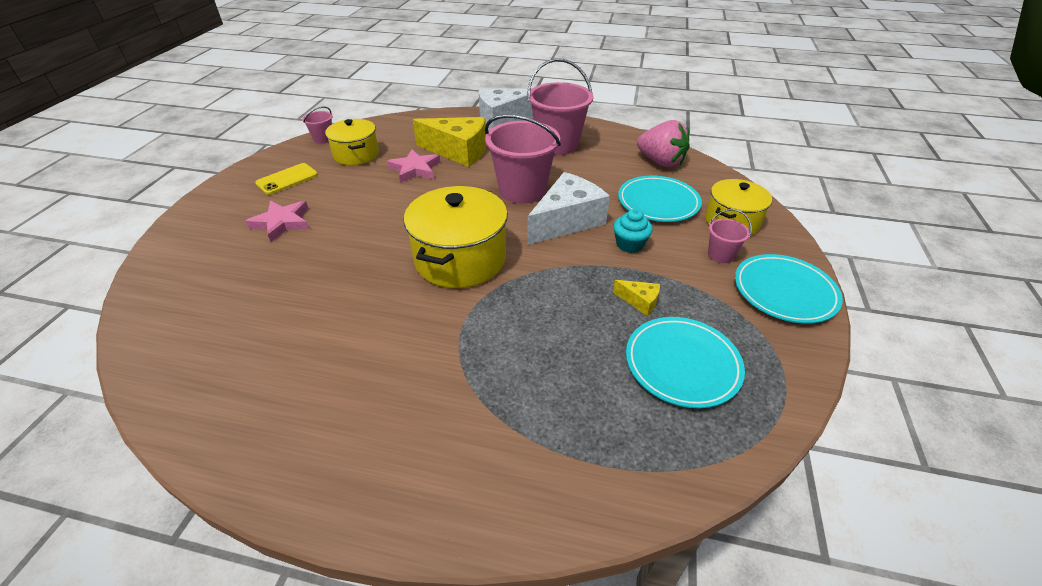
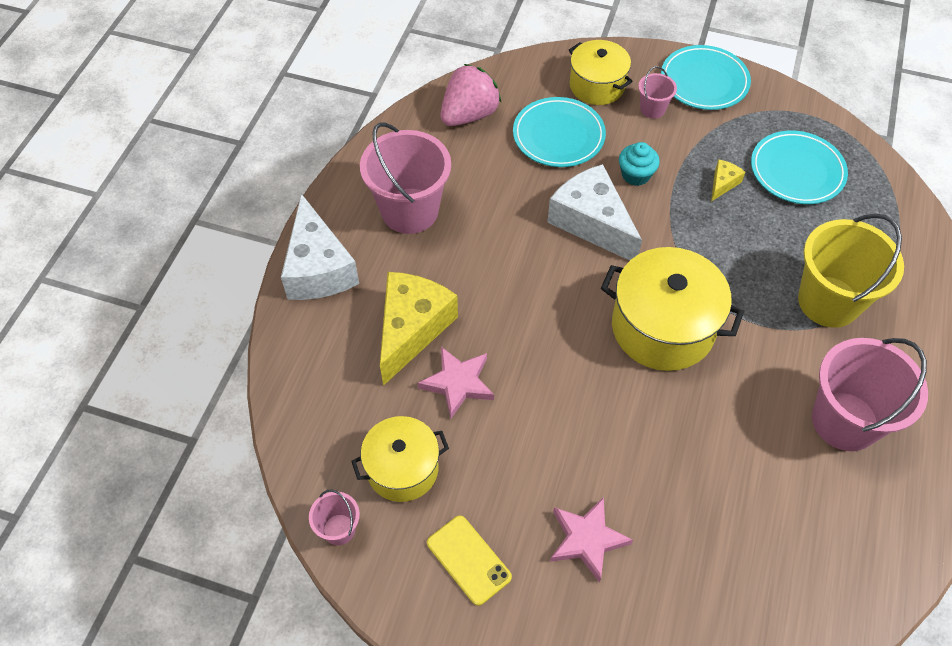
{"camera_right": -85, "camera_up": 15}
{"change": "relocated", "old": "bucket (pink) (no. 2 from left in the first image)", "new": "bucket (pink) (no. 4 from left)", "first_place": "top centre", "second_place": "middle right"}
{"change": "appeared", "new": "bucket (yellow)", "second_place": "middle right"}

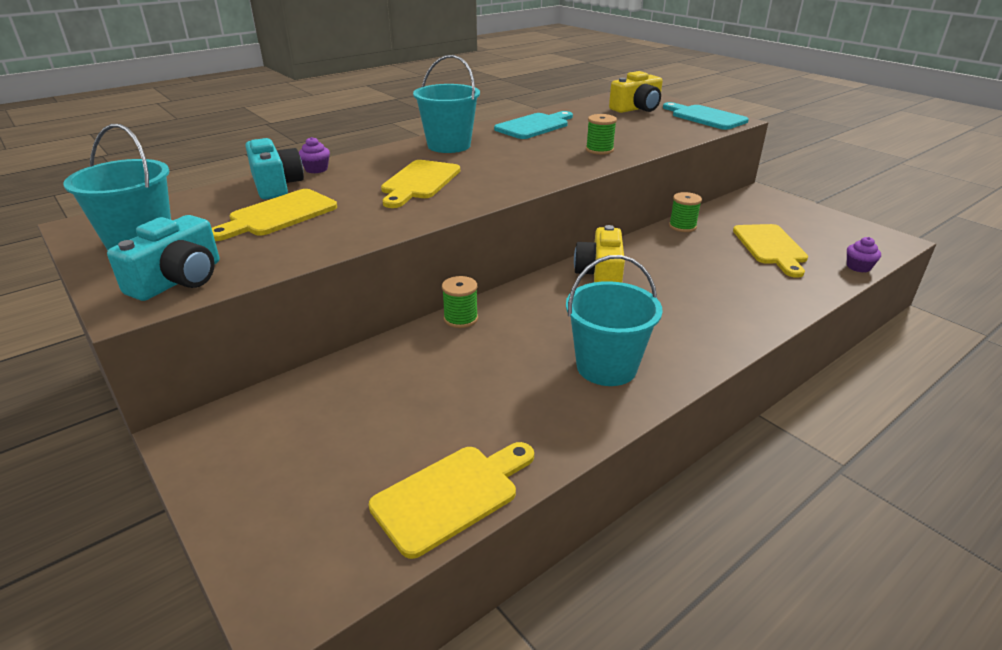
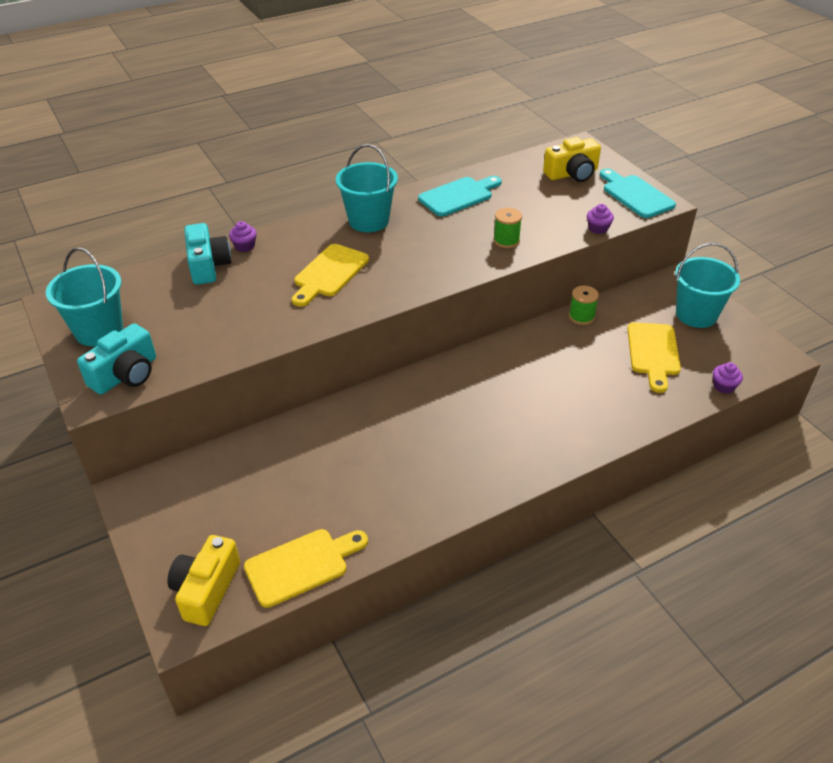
{"camera_right": 10, "camera_up": 10}
{"change": "missing", "old": "cutting board (yellow) (no. 1 from left)", "first_place": "top left"}
{"change": "relocated", "old": "camera (yellow) (no. 1 from left)", "first_place": "centre", "second_place": "bottom left"}
{"change": "relocated", "old": "bucket (turquoise) (no. 3 from left)", "first_place": "centre", "second_place": "middle right"}
{"change": "missing", "old": "spool (green) (no. 1 from left)", "first_place": "centre"}
{"change": "appeared", "new": "cupcake (purple) (no. 2 from left)", "second_place": "top right"}

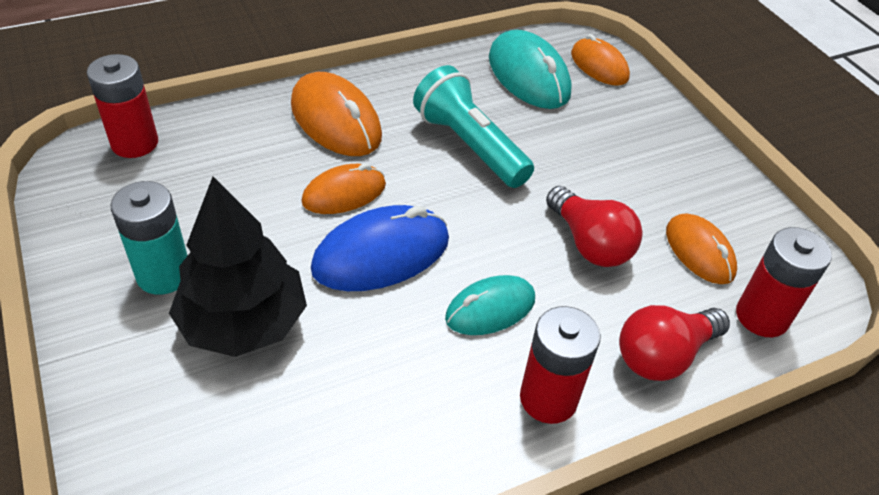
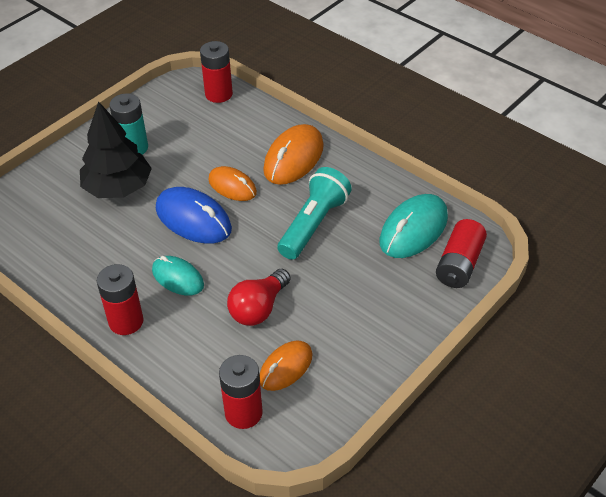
{"camera_right": 70, "camera_up": 0}
{"change": "exchanged", "old": "mouse (orange) (no. 3 from left)", "new": "battery (red) (no. 4 from left)", "first_place": "top right", "second_place": "middle right"}
{"change": "missing", "old": "light bulb (red) (no. 2 from left)", "first_place": "bottom right"}

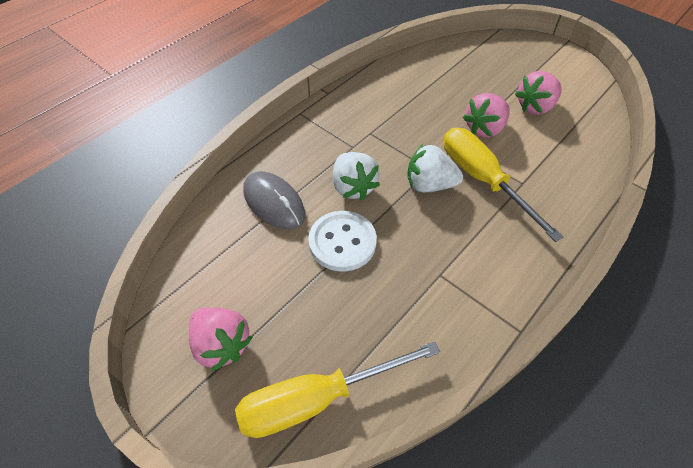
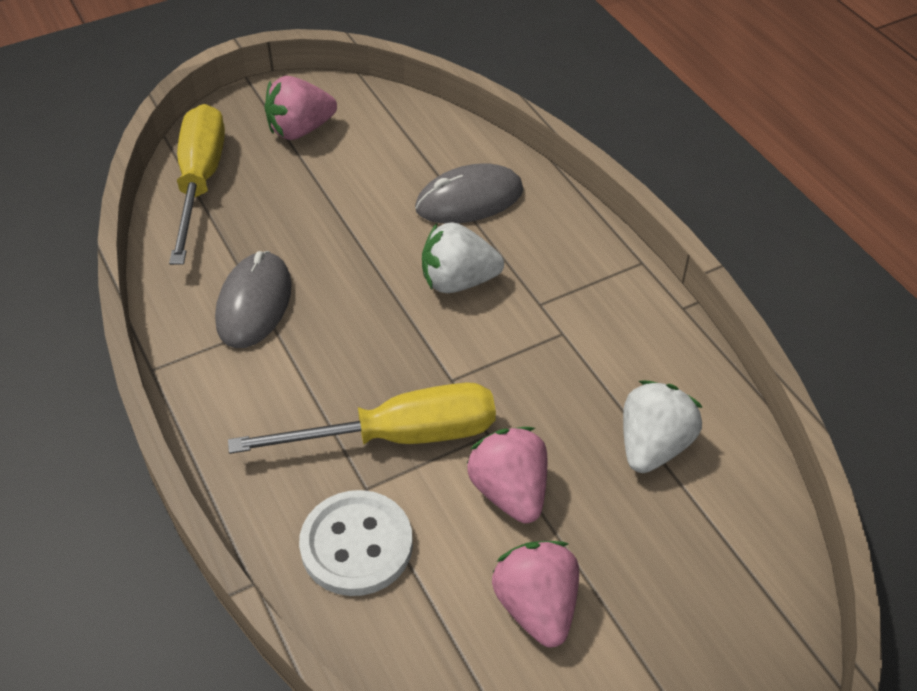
{"camera_right": 110, "camera_up": -5}
{"change": "relocated", "old": "strawberry (white) (no. 2 from left)", "first_place": "centre", "second_place": "middle right"}
{"change": "relocated", "old": "button (white)", "first_place": "centre", "second_place": "bottom centre"}
{"change": "appeared", "new": "mouse (grey) (no. 1 from left)", "second_place": "middle left"}

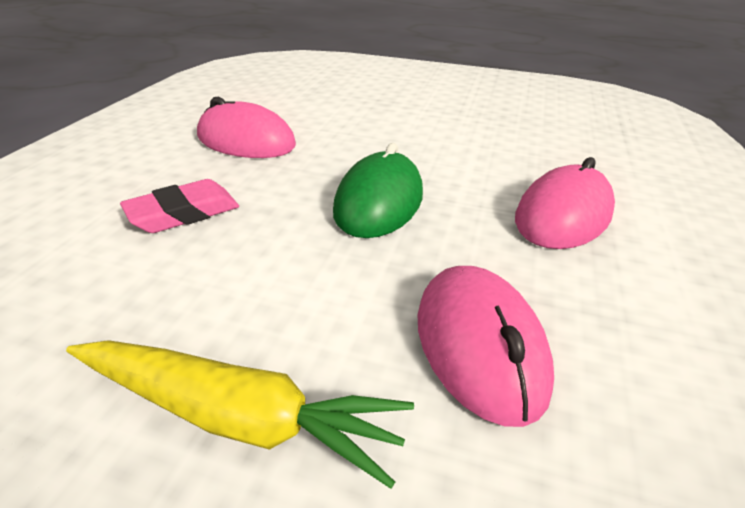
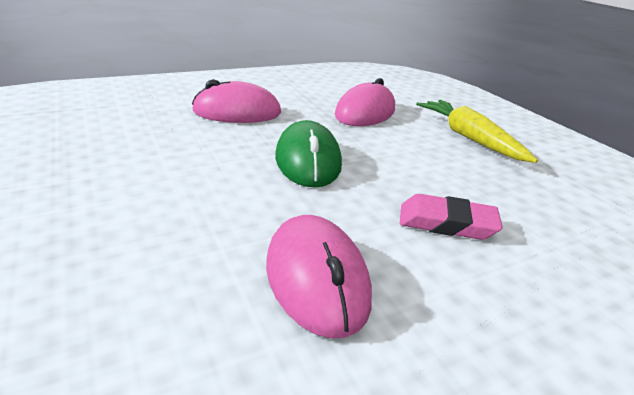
{"camera_right": -135, "camera_up": -5}
{"change": "spun", "old": "mouse (green)", "first_place": "centre", "second_place": "centre", "degrees": -75}

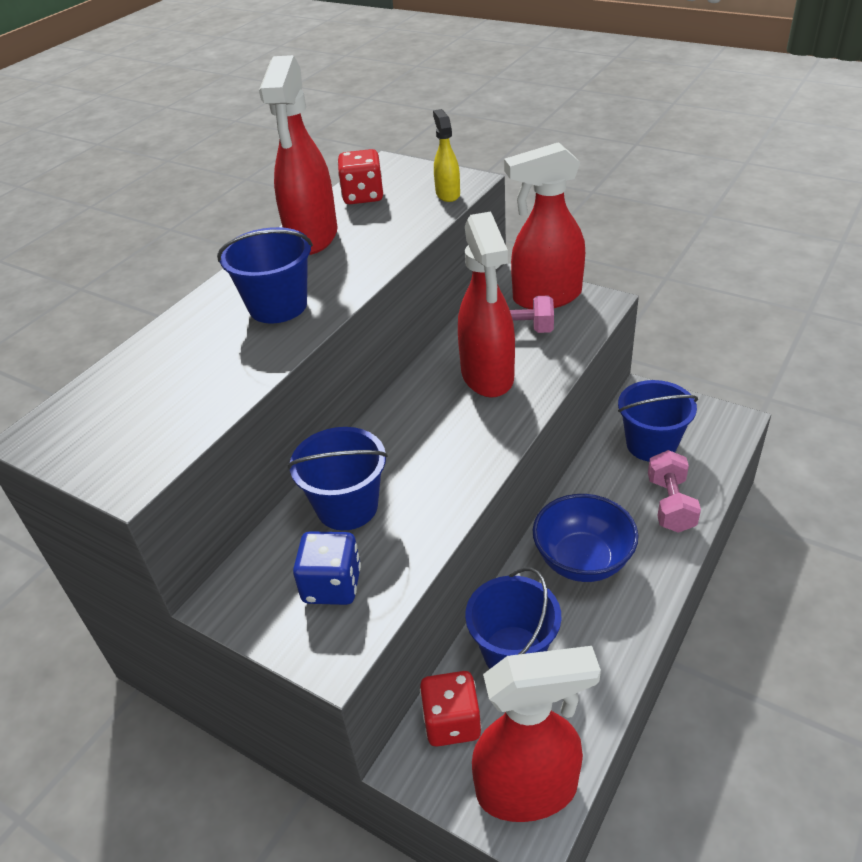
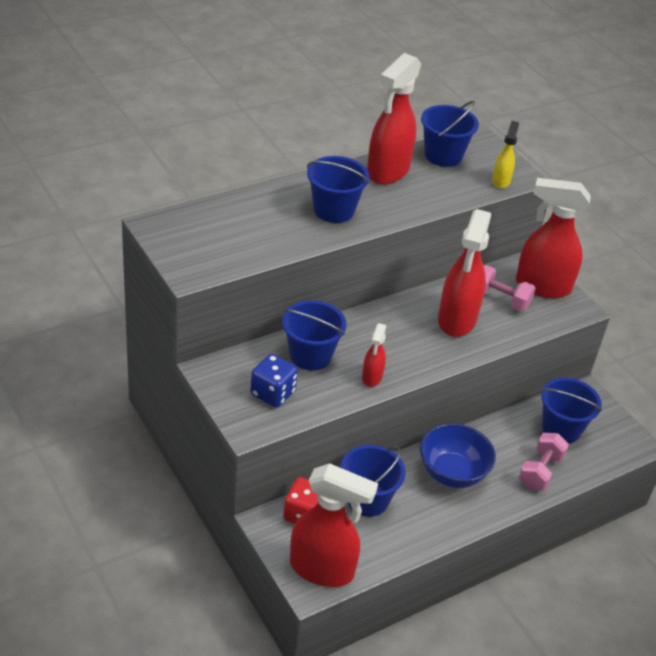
{"camera_right": 20, "camera_up": 0}
{"change": "exchanged", "old": "dice (red) (no. 1 from left)", "new": "bucket (blue) (no. 4 from left)", "first_place": "top centre", "second_place": "top right"}
{"change": "appeared", "new": "spray bottle (red) (no. 2 from left)", "second_place": "centre"}

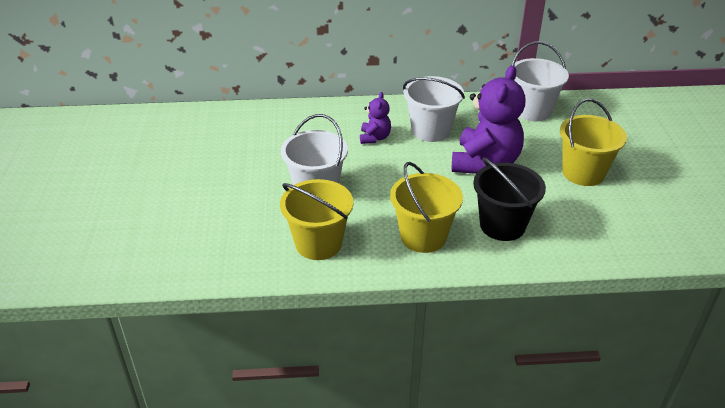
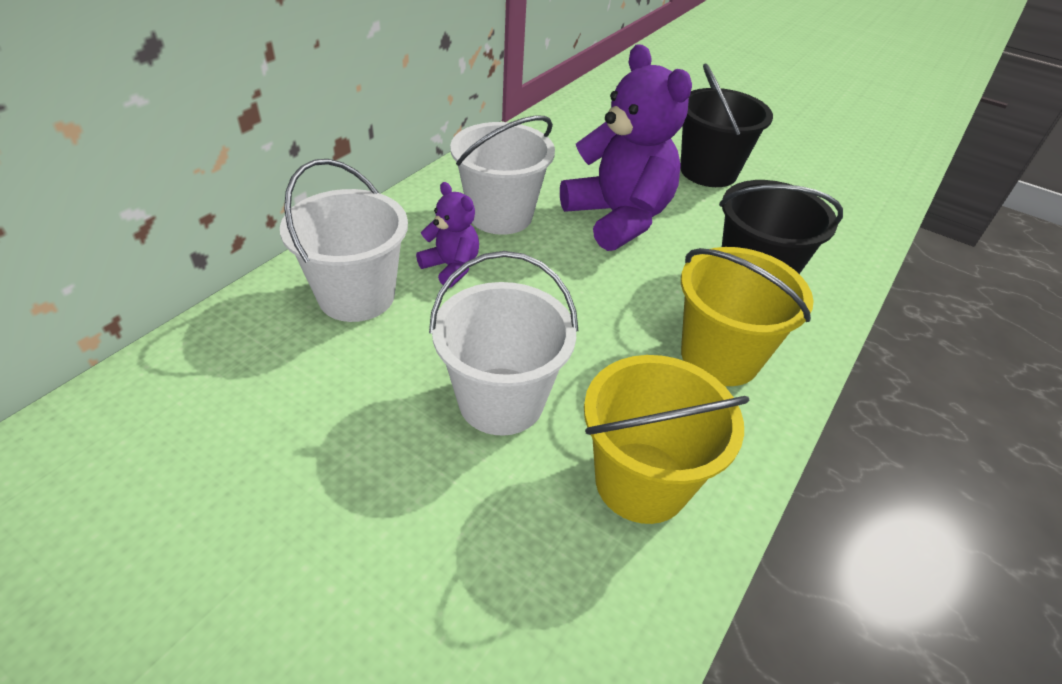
{"camera_right": -55, "camera_up": 5}
{"change": "relocated", "old": "bucket (white) (no. 3 from left in the first image)", "new": "bucket (white) (no. 1 from left)", "first_place": "top right", "second_place": "middle left"}
{"change": "colour", "old": "bucket (yellow) (no. 3 from left)", "new": "bucket (black) (no. 1 from left)", "first_place": "middle right", "second_place": "top right"}

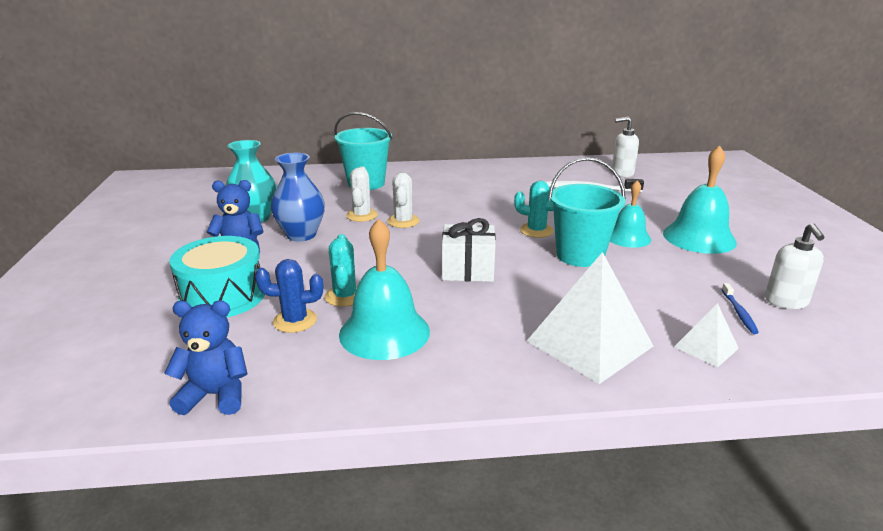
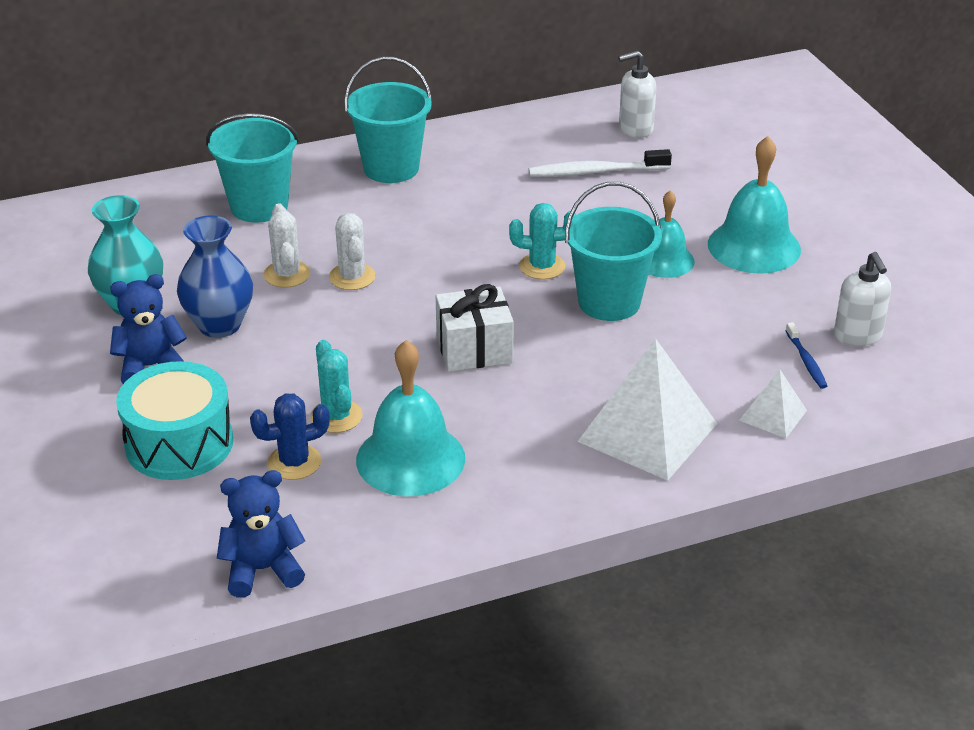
{"camera_right": -15, "camera_up": 10}
{"change": "appeared", "new": "bucket (turquoise) (no. 2 from left)", "second_place": "top centre"}

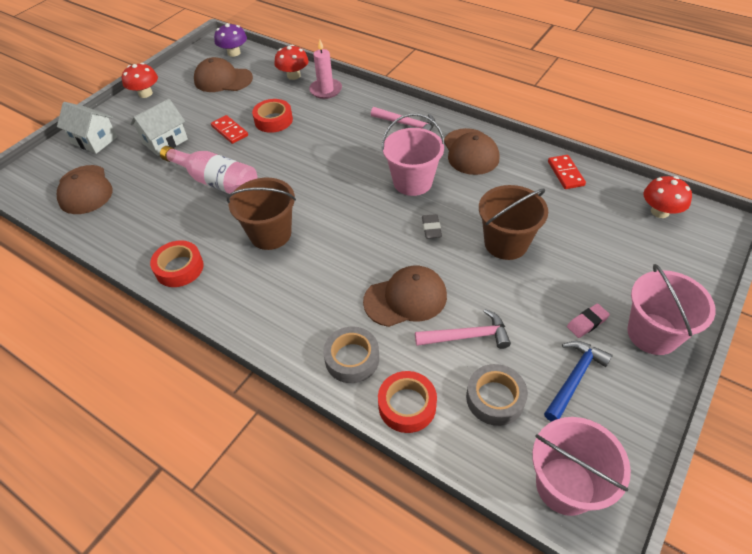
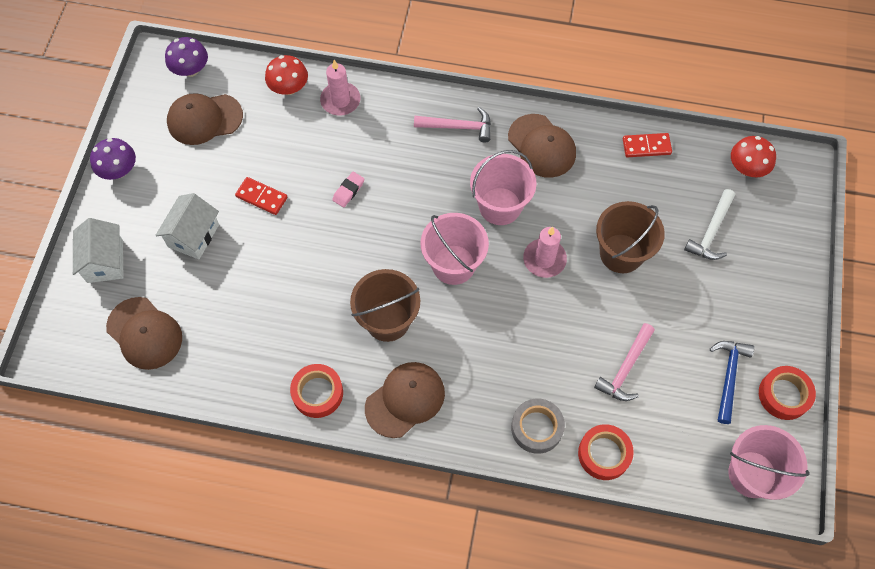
{"camera_right": -25, "camera_up": 15}
{"change": "colour", "old": "mushroom (red) (no. 1 from left)", "new": "mushroom (purple) (no. 1 from left)", "first_place": "top left", "second_place": "top left"}
{"change": "relocated", "old": "tape (red) (no. 2 from left in the first image)", "new": "tape (red) (no. 3 from left)", "first_place": "top centre", "second_place": "bottom right"}
{"change": "spun", "old": "house (white) (no. 1 from left)", "first_place": "top left", "second_place": "middle left", "degrees": 75}
{"change": "missing", "old": "bottle (pink)", "first_place": "top left"}
{"change": "spun", "old": "domino (red) (no. 2 from left)", "first_place": "top right", "second_place": "top right", "degrees": -60}
{"change": "exchanged", "old": "eraser (grey)", "new": "candle (pink) (no. 2 from left)", "first_place": "centre", "second_place": "centre"}
{"change": "relocated", "old": "bucket (pink) (no. 3 from left in the first image)", "new": "bucket (pink) (no. 1 from left)", "first_place": "middle right", "second_place": "centre"}
{"change": "relocated", "old": "cap (brown) (no. 3 from left)", "first_place": "centre", "second_place": "bottom centre"}
{"change": "relocated", "old": "eraser (pink)", "first_place": "middle right", "second_place": "top centre"}
{"change": "spun", "old": "hammer (pink) (no. 2 from left)", "first_place": "centre", "second_place": "middle right", "degrees": 150}
{"change": "missing", "old": "tape (grey) (no. 2 from left)", "first_place": "bottom centre"}
{"change": "appeared", "new": "hammer (white)", "second_place": "middle right"}

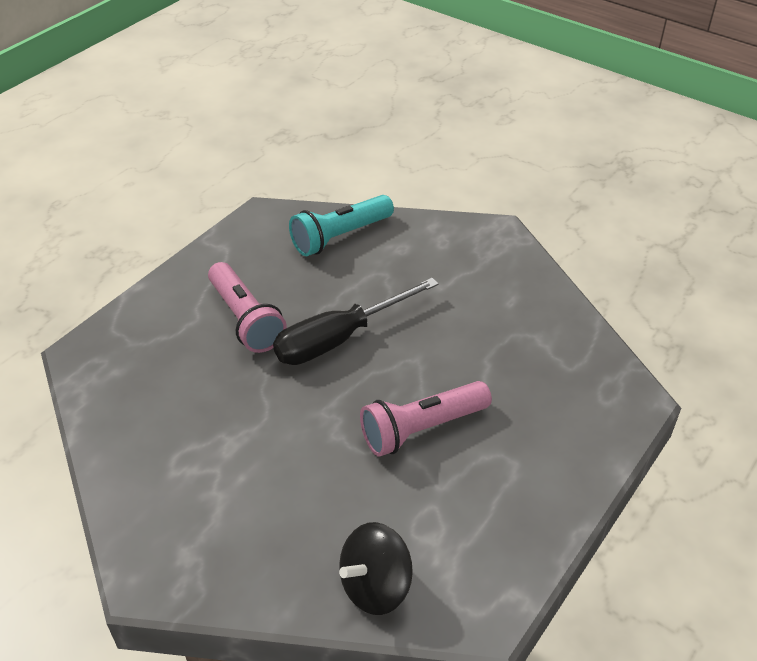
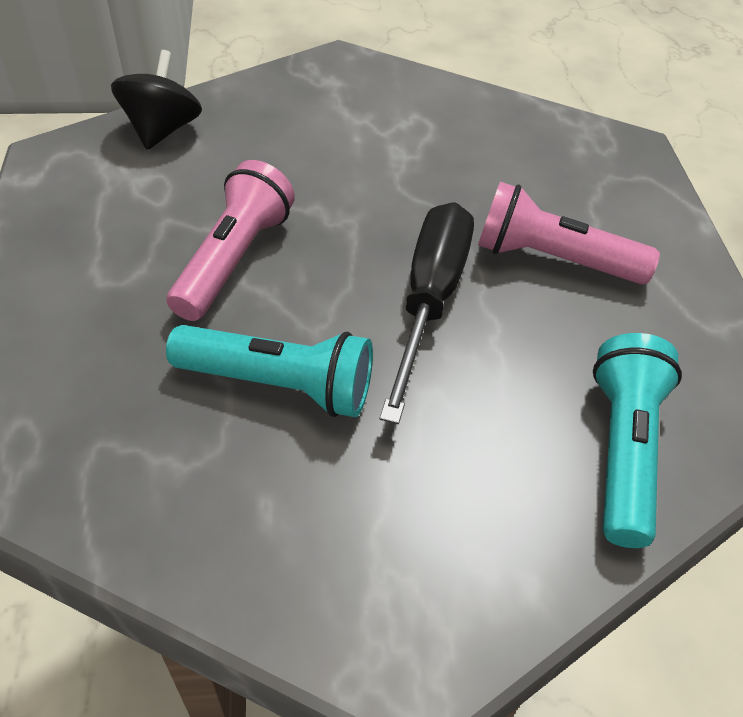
{"camera_right": 135, "camera_up": 5}
{"change": "appeared", "new": "flashlight (turquoise) (no. 1 from left)", "second_place": "centre"}

